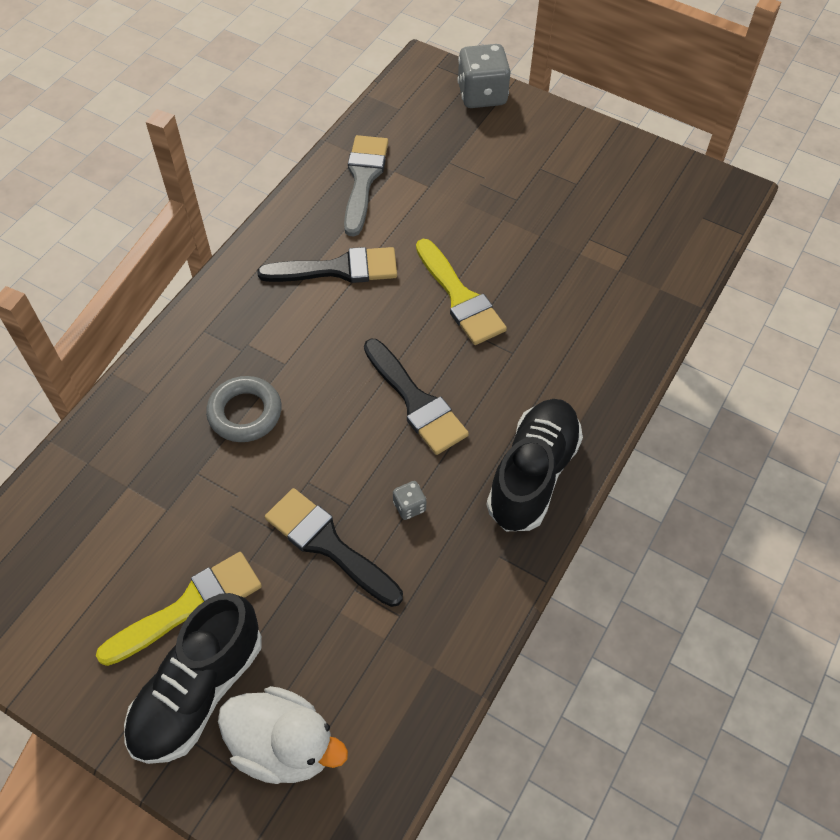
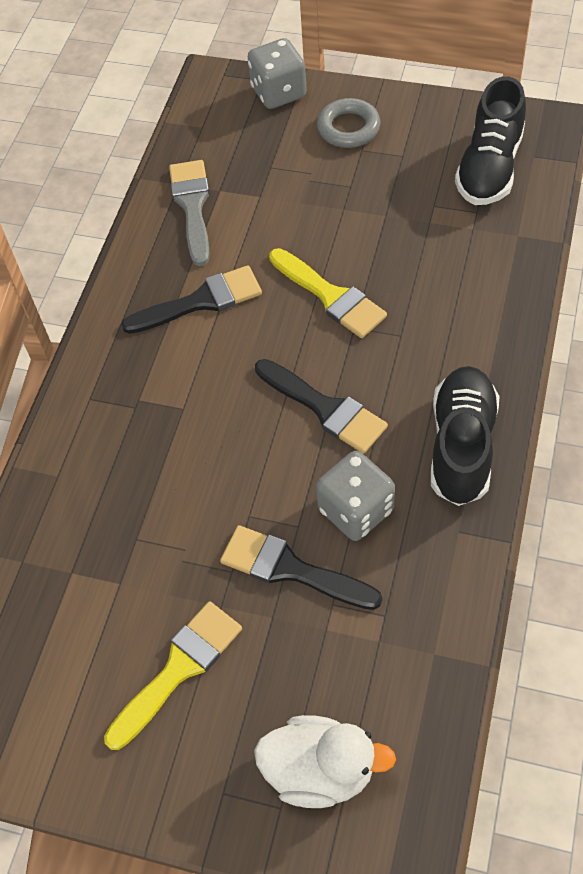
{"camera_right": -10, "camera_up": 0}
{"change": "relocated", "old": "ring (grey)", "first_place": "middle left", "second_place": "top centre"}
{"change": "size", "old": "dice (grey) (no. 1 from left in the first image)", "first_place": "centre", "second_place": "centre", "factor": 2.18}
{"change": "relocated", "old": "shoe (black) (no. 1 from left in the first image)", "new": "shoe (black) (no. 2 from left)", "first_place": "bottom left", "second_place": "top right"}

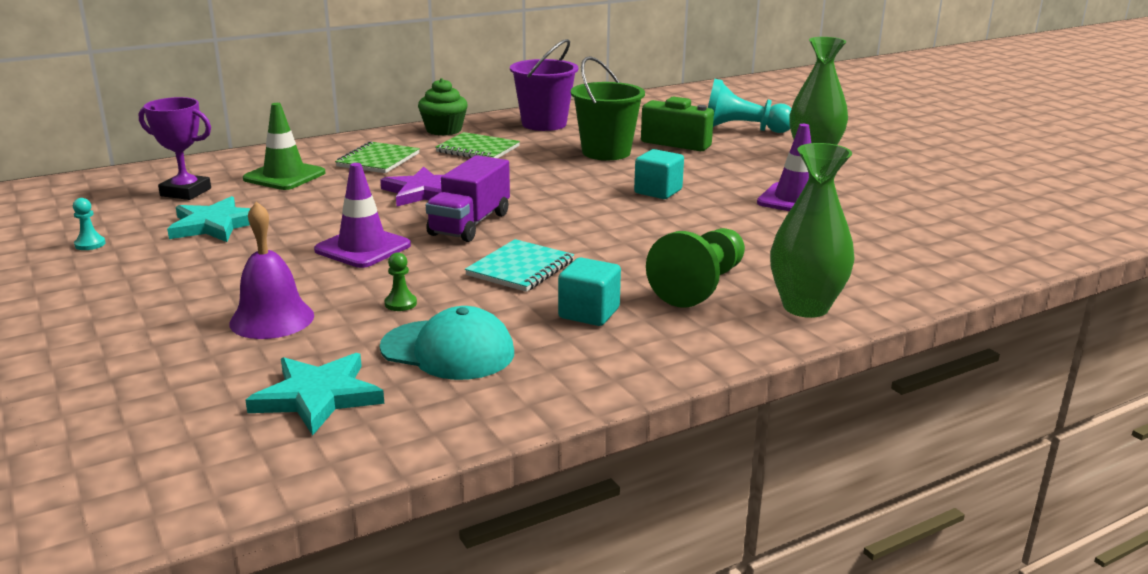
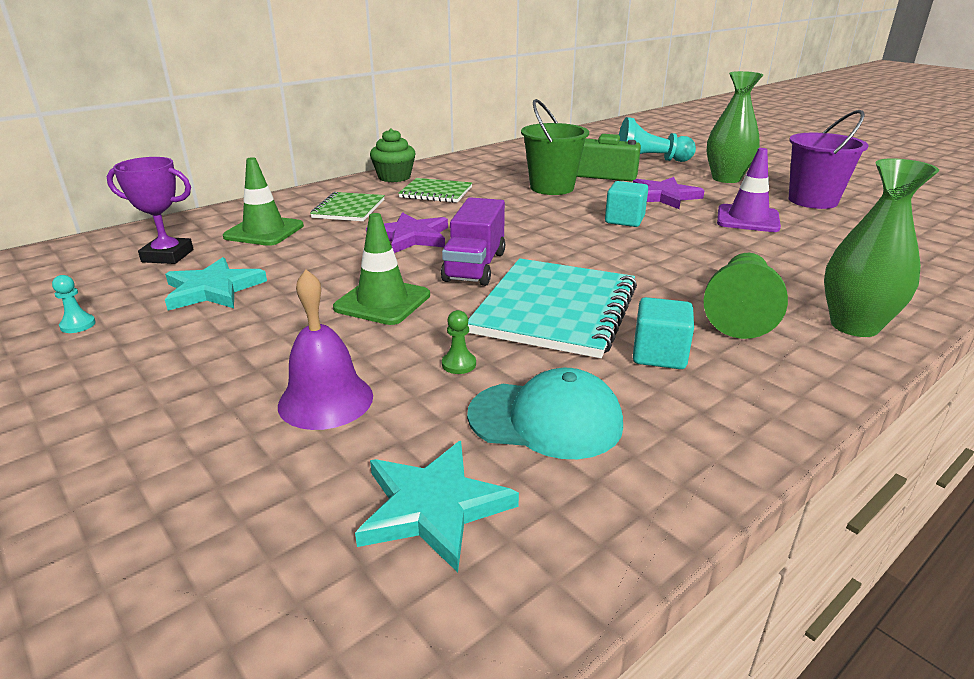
{"camera_right": -10, "camera_up": 5}
{"change": "relocated", "old": "bucket (purple)", "first_place": "top centre", "second_place": "top right"}
{"change": "colour", "old": "traffic cone (purple) (no. 1 from left)", "new": "traffic cone (green) (no. 2 from left)", "first_place": "middle left", "second_place": "centre"}
{"change": "size", "old": "notebook (turquoise)", "first_place": "centre", "second_place": "centre", "factor": 1.74}
{"change": "appeared", "new": "star (purple) (no. 2 from left)", "second_place": "top right"}

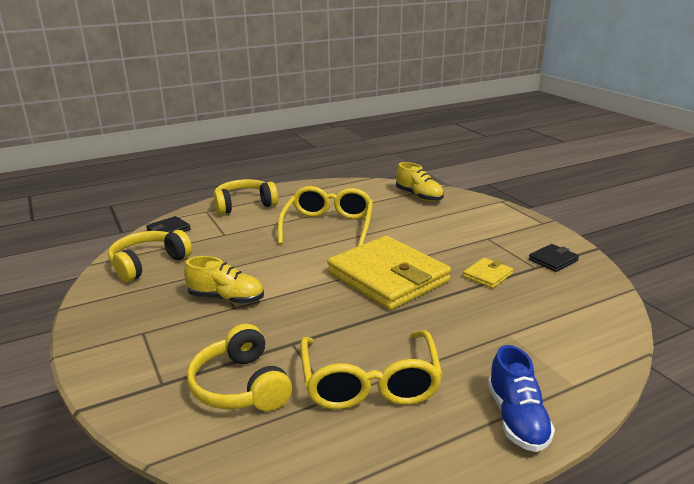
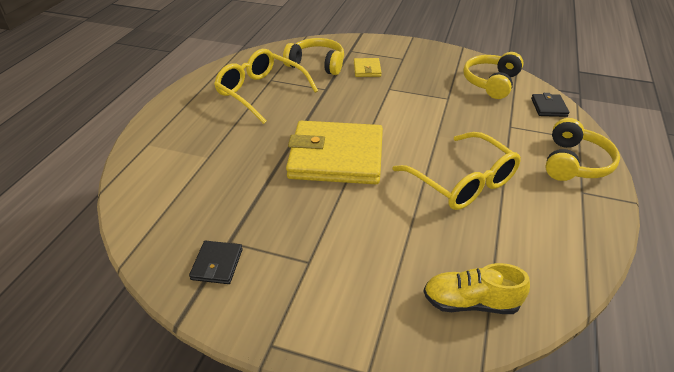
{"camera_right": 135, "camera_up": 15}
{"change": "spun", "old": "headphones (yellow) (no. 1 from left in the first image)", "first_place": "middle left", "second_place": "top right", "degrees": -150}
{"change": "missing", "old": "shoe (yellow) (no. 1 from left)", "first_place": "middle left"}
{"change": "relocated", "old": "wallet (yellow) (no. 2 from left)", "first_place": "middle right", "second_place": "top centre"}
{"change": "missing", "old": "shoe (blue)", "first_place": "bottom right"}

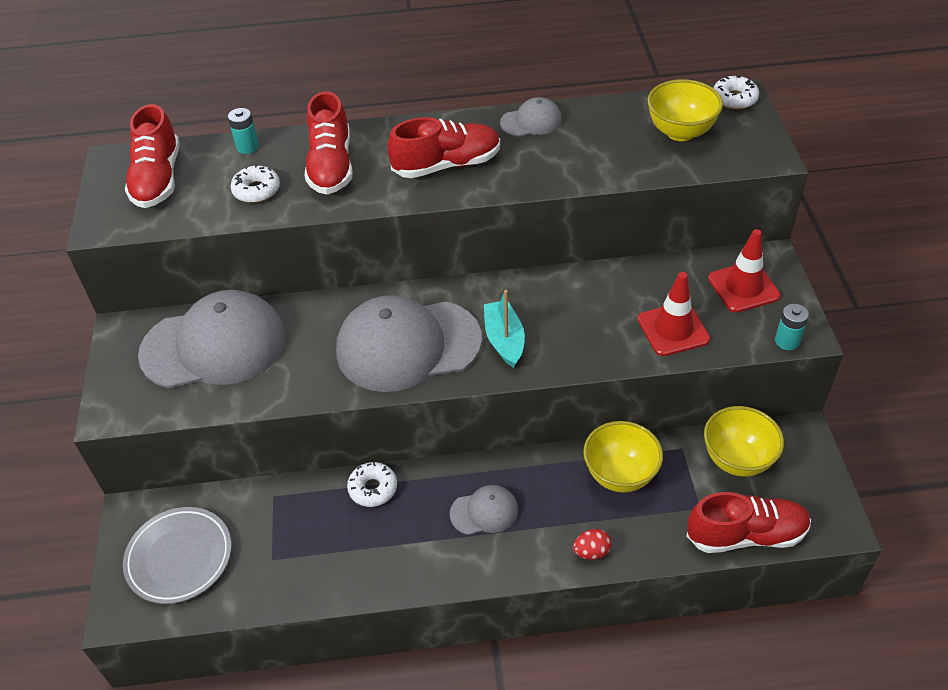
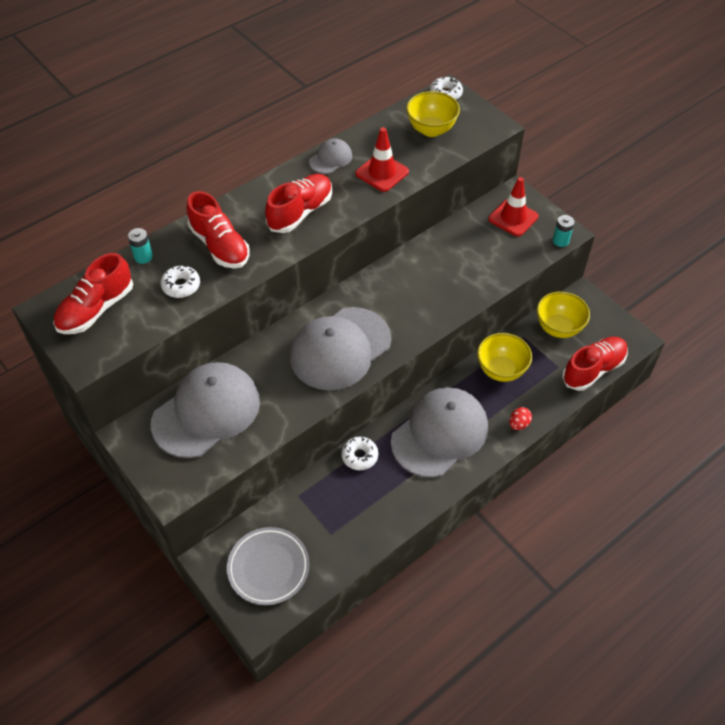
{"camera_right": -35, "camera_up": 5}
{"change": "spun", "old": "shoe (red) (no. 1 from left)", "first_place": "top left", "second_place": "middle left", "degrees": 75}
{"change": "relocated", "old": "traffic cone (red) (no. 1 from left)", "first_place": "middle right", "second_place": "top centre"}
{"change": "missing", "old": "boat (turquoise)", "first_place": "centre"}
{"change": "size", "old": "cap (grey) (no. 3 from left in the first image)", "first_place": "bottom centre", "second_place": "centre", "factor": 2.17}

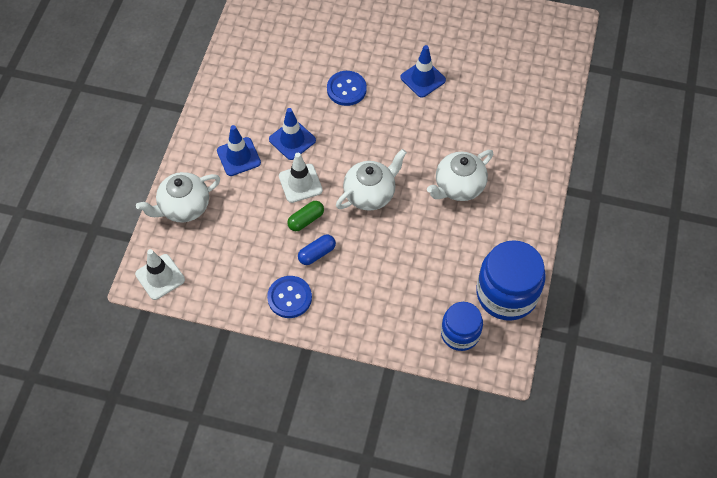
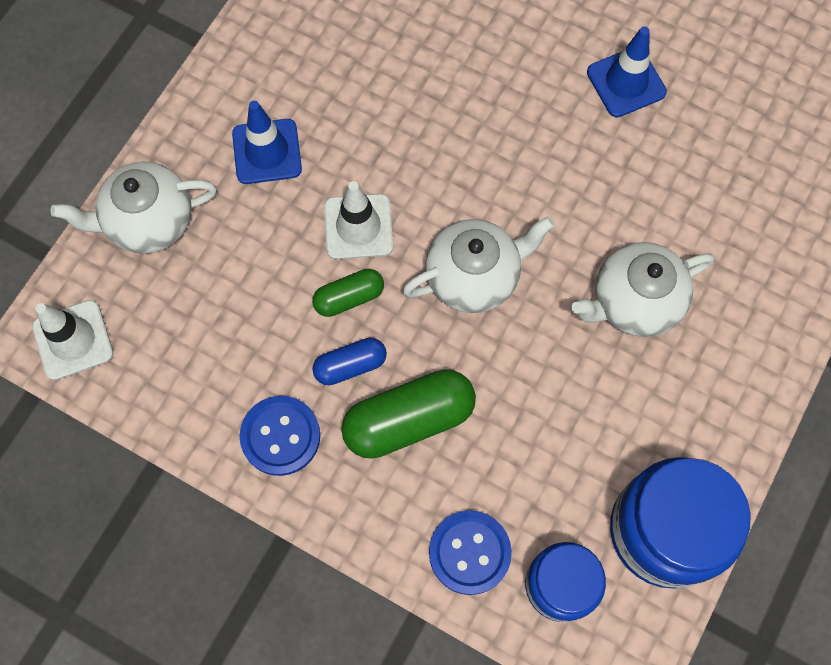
{"camera_right": 15, "camera_up": 10}
{"change": "relocated", "old": "button (blue) (no. 2 from left)", "first_place": "top centre", "second_place": "bottom centre"}
{"change": "missing", "old": "traffic cone (blue) (no. 2 from left)", "first_place": "top centre"}
{"change": "appeared", "new": "capsule (green) (no. 2 from left)", "second_place": "centre"}

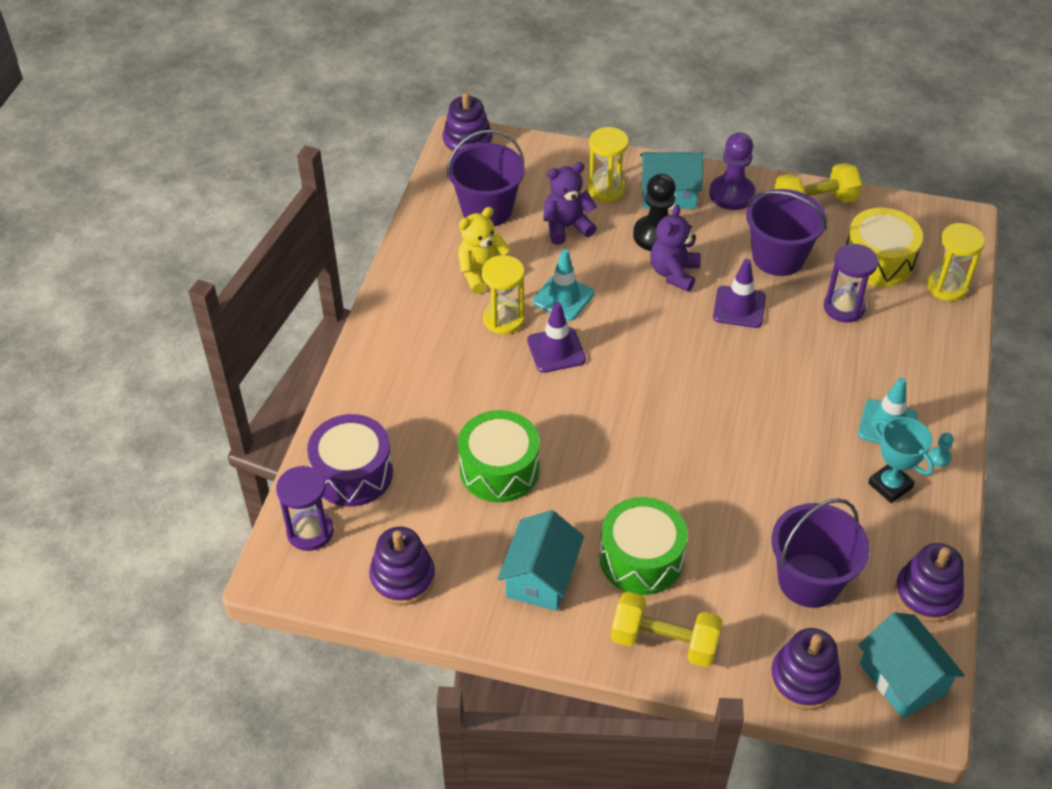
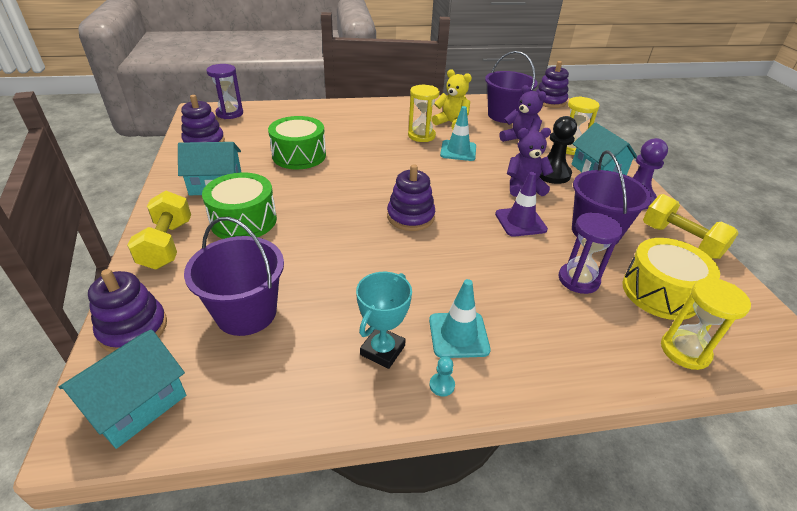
{"camera_right": 65, "camera_up": -10}
{"change": "missing", "old": "traffic cone (purple) (no. 1 from left)", "first_place": "centre"}
{"change": "missing", "old": "drum (purple)", "first_place": "middle left"}
{"change": "relocated", "old": "stacking toy (purple) (no. 4 from left in the first image)", "new": "stacking toy (purple) (no. 3 from left)", "first_place": "bottom right", "second_place": "centre"}

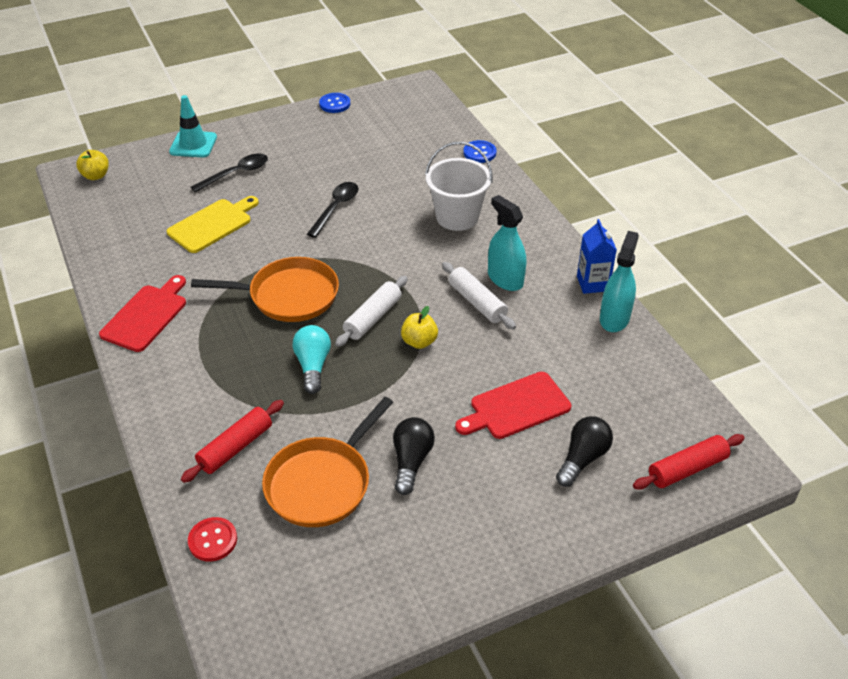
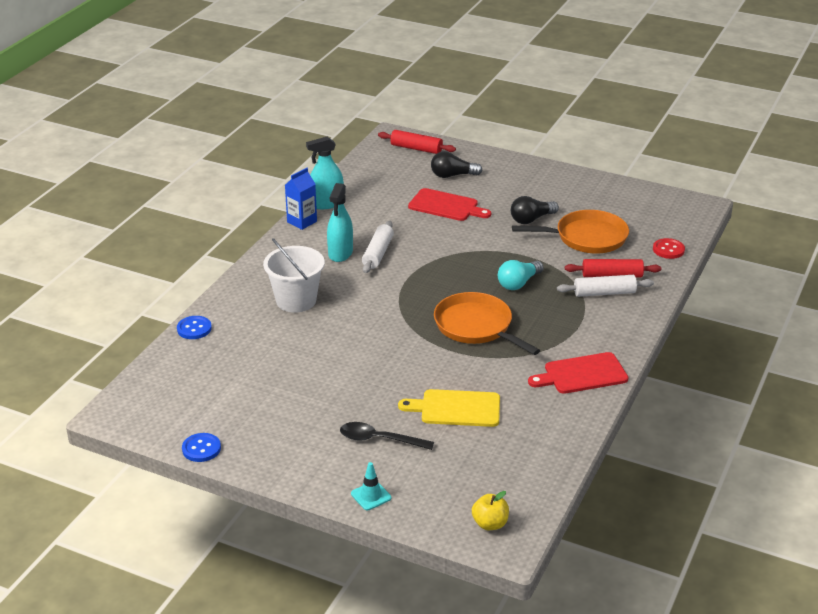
{"camera_right": -130, "camera_up": -10}
{"change": "size", "old": "traffic cone (turquoise)", "first_place": "top left", "second_place": "bottom centre", "factor": 0.64}
{"change": "missing", "old": "spoon (black) (no. 2 from left)", "first_place": "top centre"}
{"change": "relocated", "old": "rolling pin (white) (no. 1 from left in the first image)", "new": "rolling pin (white) (no. 2 from left)", "first_place": "centre", "second_place": "middle right"}
{"change": "missing", "old": "apple (yellow) (no. 2 from left)", "first_place": "centre"}

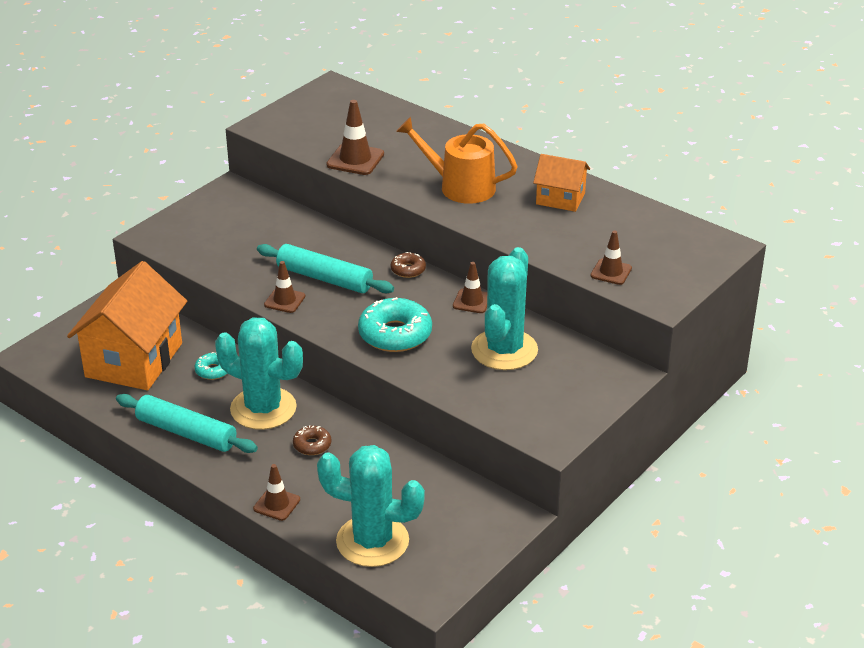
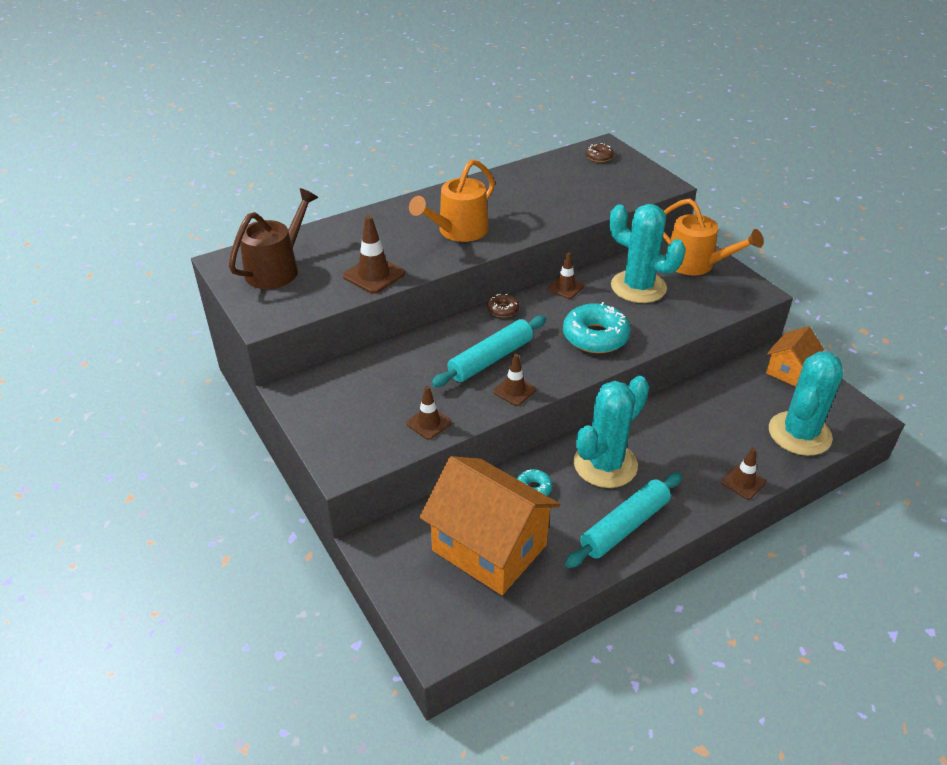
{"camera_right": -70, "camera_up": 5}
{"change": "relocated", "old": "house (orange) (no. 2 from left)", "first_place": "top centre", "second_place": "middle right"}
{"change": "relocated", "old": "traffic cone (brown) (no. 5 from left in the first image)", "new": "traffic cone (brown) (no. 2 from left)", "first_place": "middle right", "second_place": "centre"}
{"change": "relocated", "old": "donut (brown) (no. 1 from left in the first image)", "new": "donut (brown) (no. 2 from left)", "first_place": "bottom centre", "second_place": "top centre"}
{"change": "appeared", "new": "watering can (brown)", "second_place": "top left"}
{"change": "appeared", "new": "watering can (orange) (no. 2 from left)", "second_place": "top right"}

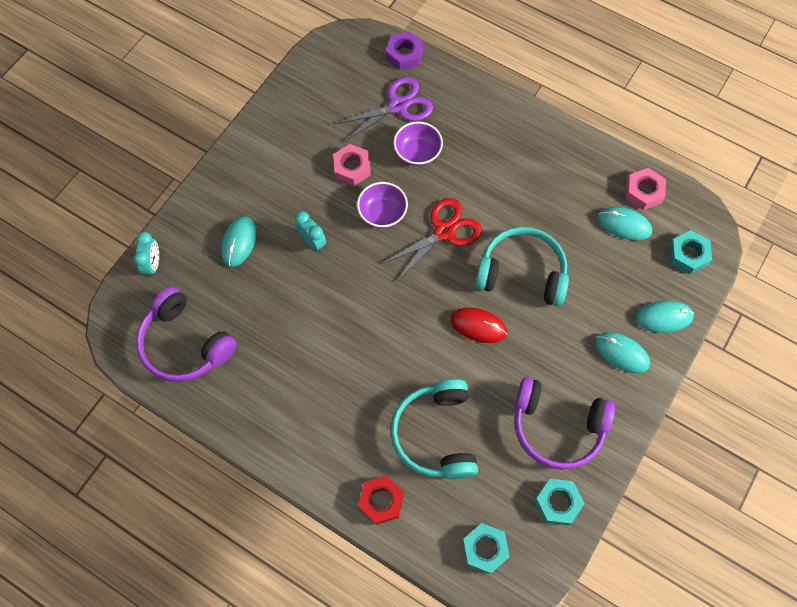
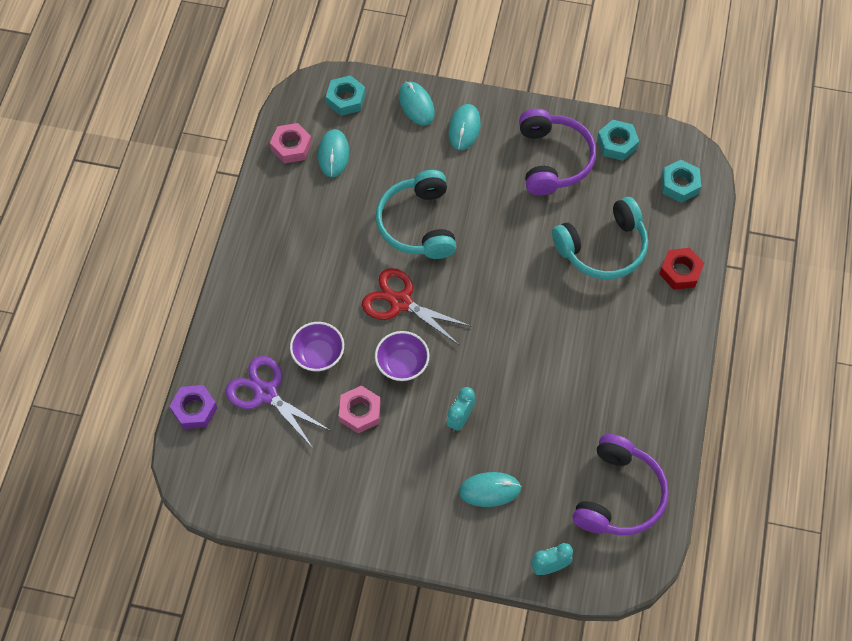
{"camera_right": -110, "camera_up": -5}
{"change": "missing", "old": "mouse (red)", "first_place": "centre"}

